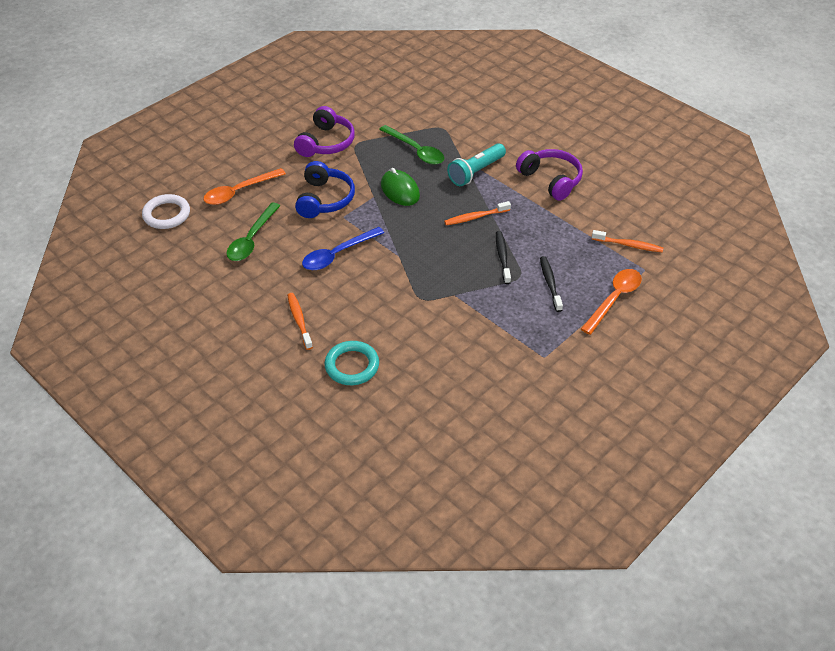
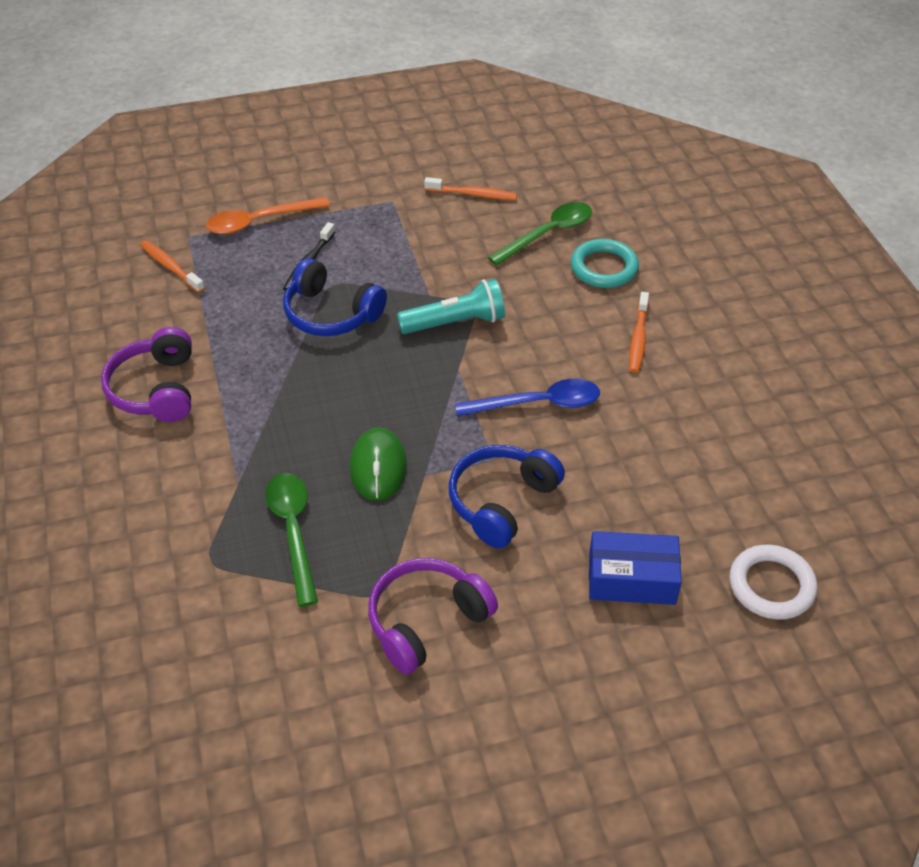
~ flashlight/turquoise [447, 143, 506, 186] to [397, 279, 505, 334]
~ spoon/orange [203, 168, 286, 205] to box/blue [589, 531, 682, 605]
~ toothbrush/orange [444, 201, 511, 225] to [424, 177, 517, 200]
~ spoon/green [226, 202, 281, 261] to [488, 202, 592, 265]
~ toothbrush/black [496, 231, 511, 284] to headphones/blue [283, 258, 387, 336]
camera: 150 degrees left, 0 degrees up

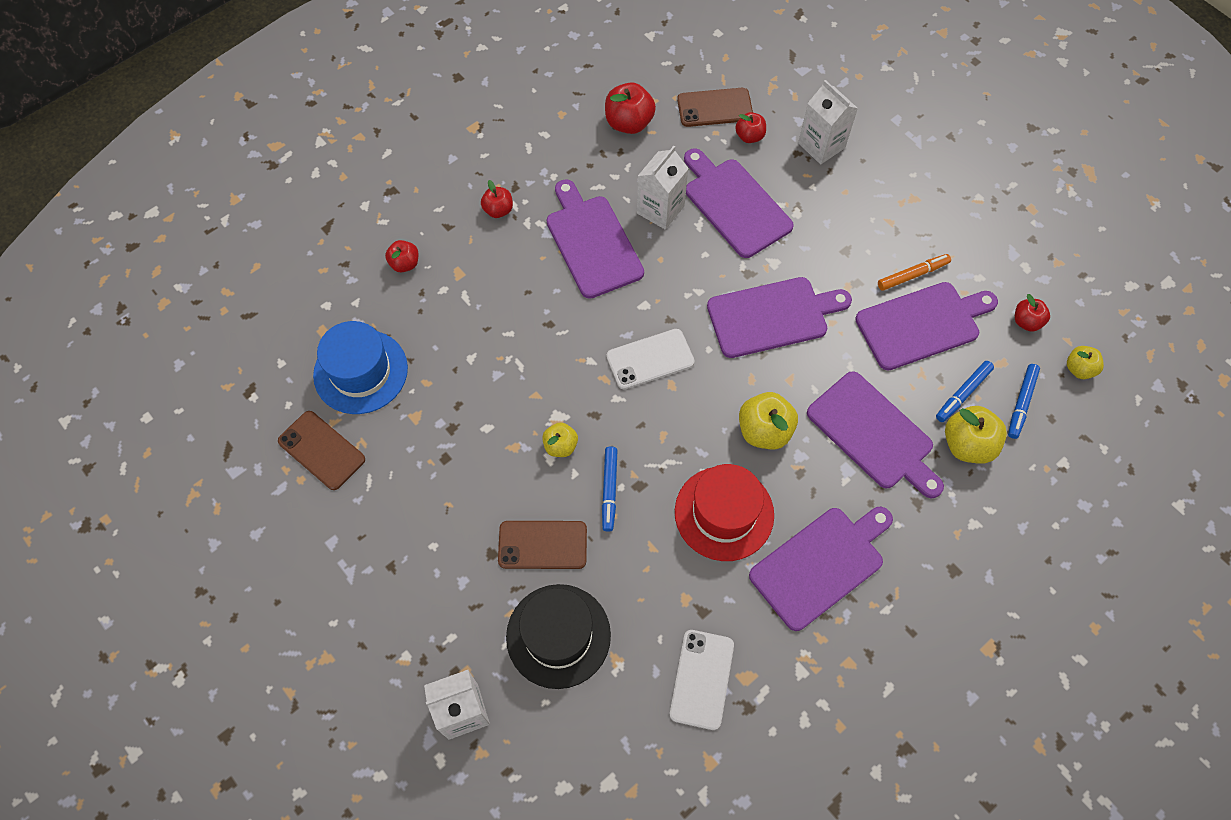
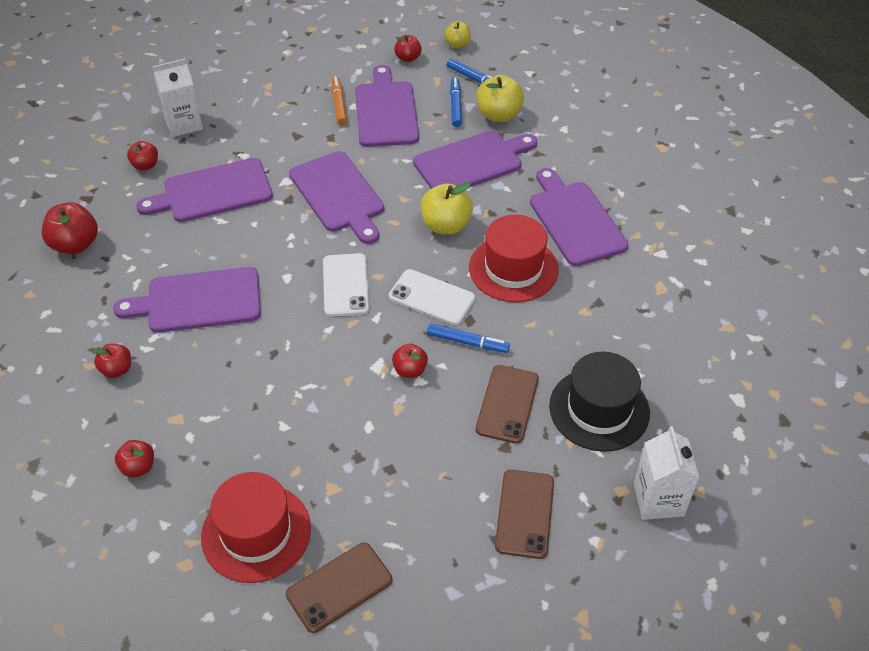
~ phone/brown [677, 88, 753, 127] to [495, 470, 554, 559]
- carton/white [637, 146, 689, 230]
~ cutting board/purple [707, 277, 852, 358] = [289, 151, 384, 244] 150 degrees clockwise
~ hat/blue [313, 321, 408, 414] to hat/red [201, 472, 311, 583]
~ marker/blue [936, 361, 994, 422] = [450, 77, 462, 127] 150 degrees counterclockwise
~ apple/yellow [542, 423, 578, 457] to apple/red [392, 344, 428, 378]
~ phone/white [670, 630, 734, 730] to [389, 269, 475, 325]
camera: 75 degrees left, 15 degrees down

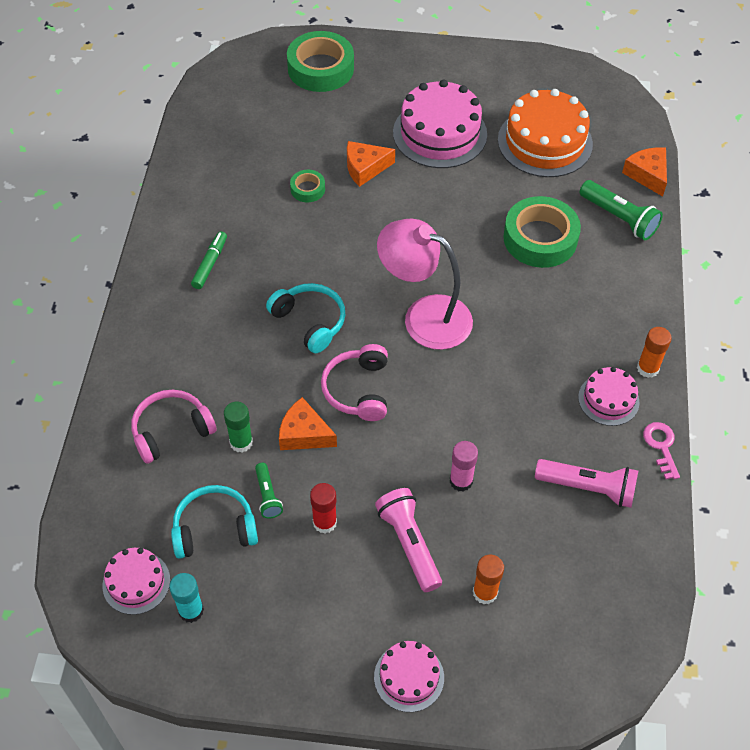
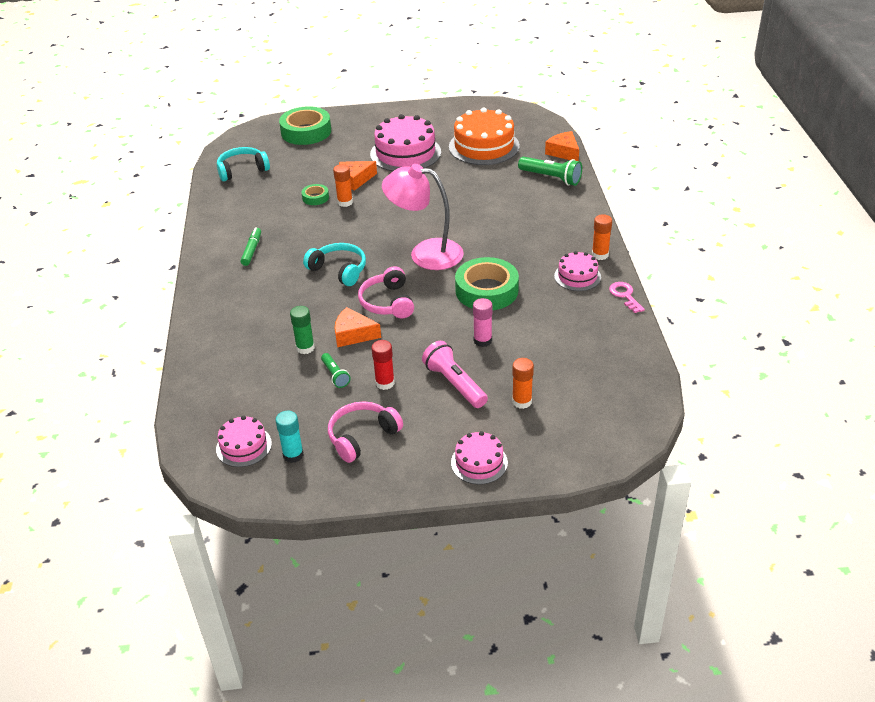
~ tape/green [503, 196, 581, 268] to [455, 257, 519, 310]
~ headphones/pink [131, 390, 217, 463] to [328, 401, 403, 463]
- flashlight/pink [535, 459, 638, 508]
~ headphones/turquoise [171, 485, 258, 559] to [217, 147, 270, 181]
+ glue stick/orange [333, 164, 353, 207]
camera: 10 degrees left, 15 degrees down

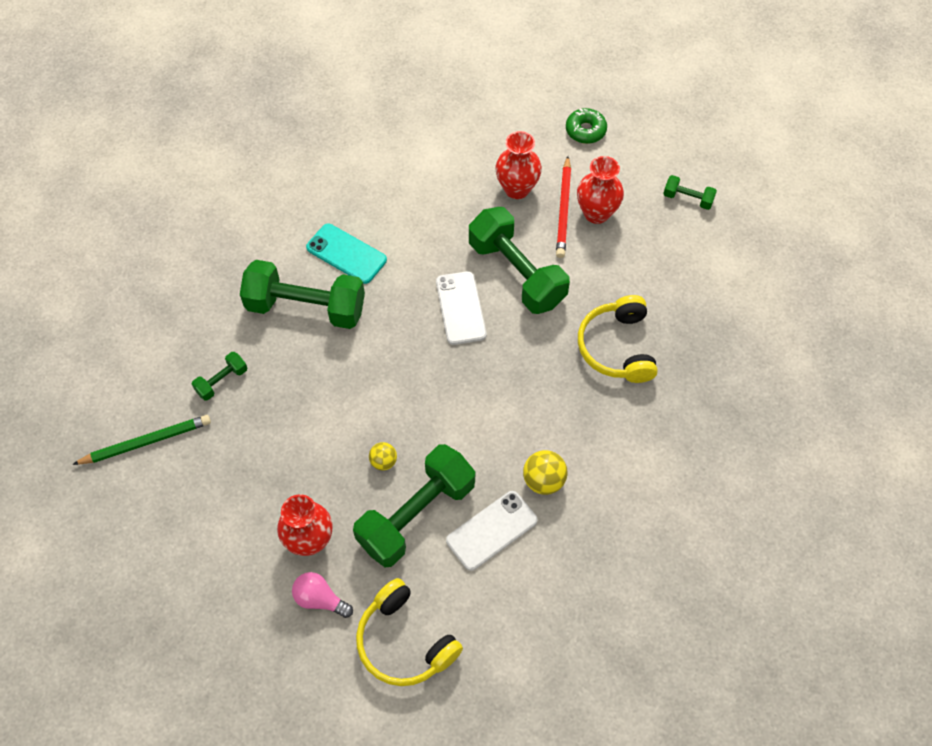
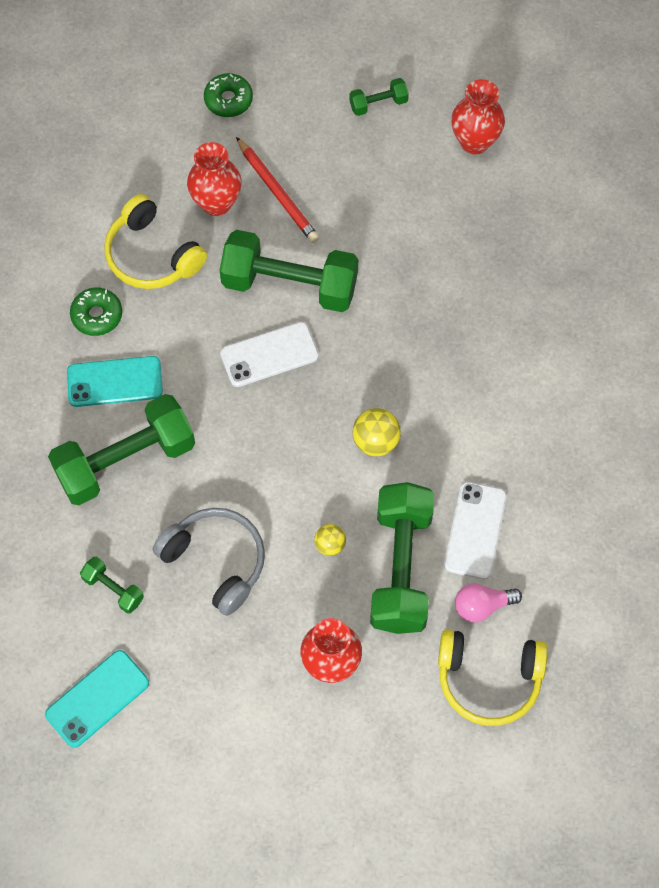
~ vase/red [577, 156, 624, 224] to [451, 79, 505, 154]
~ phone/white [436, 271, 486, 345] = [220, 322, 319, 387] 60 degrees counterclockwise
~ headphones/yellow [578, 295, 658, 383] to [104, 194, 207, 289]
~ dumbbell/green [192, 352, 247, 401] = [80, 557, 144, 614] 60 degrees counterclockwise
~ pencil/green [72, 415, 211, 465] to phone/turquoise [45, 650, 149, 748]
~ ball/yellow [523, 450, 568, 495] to [353, 408, 401, 456]
~ light bulb/pink [292, 572, 353, 618] to [455, 583, 522, 622]
+ donut/green [70, 288, 122, 336]
+ headphones/grey [153, 508, 265, 616]
camera: 40 degrees left, 5 degrees up

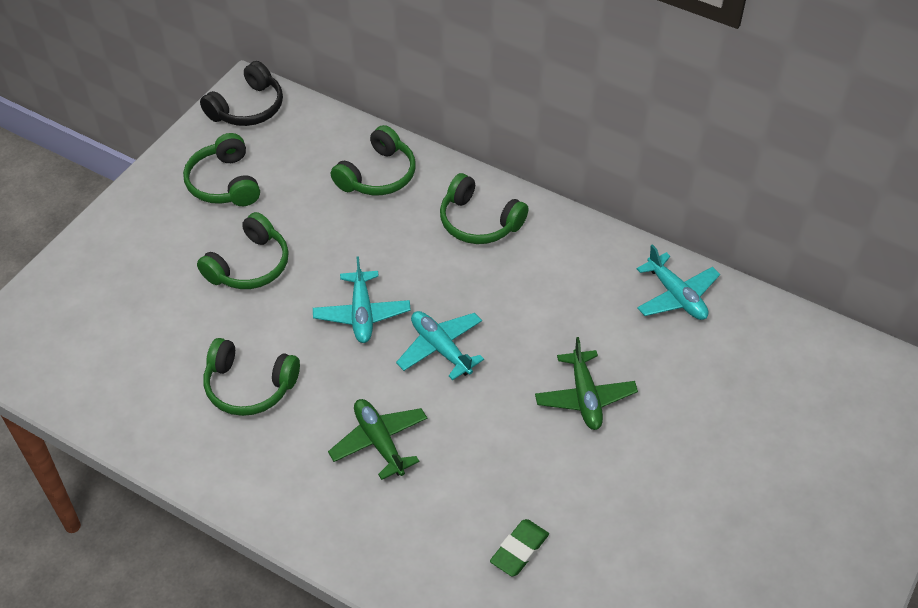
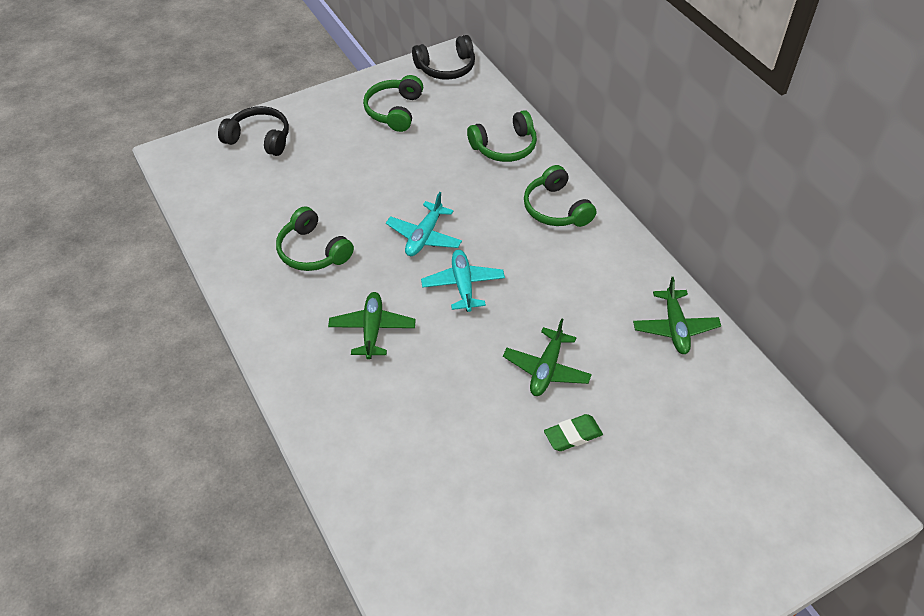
- headphones/green [197, 212, 289, 289]
~ plane/turquoise [637, 244, 720, 320] to plane/green [633, 277, 721, 354]
~ eraser/green [490, 519, 549, 576] to [544, 414, 603, 451]
+ headphones/black [218, 106, 289, 156]
camera: 30 degrees right, 0 degrees up

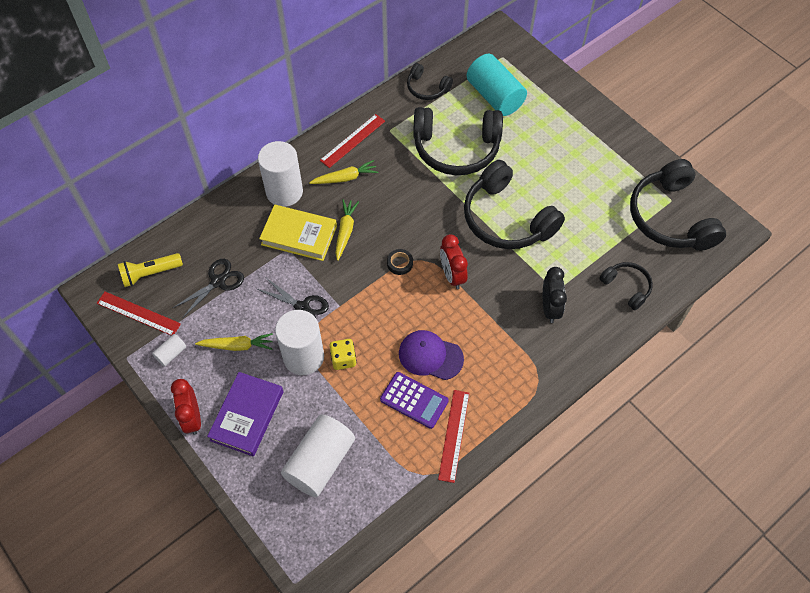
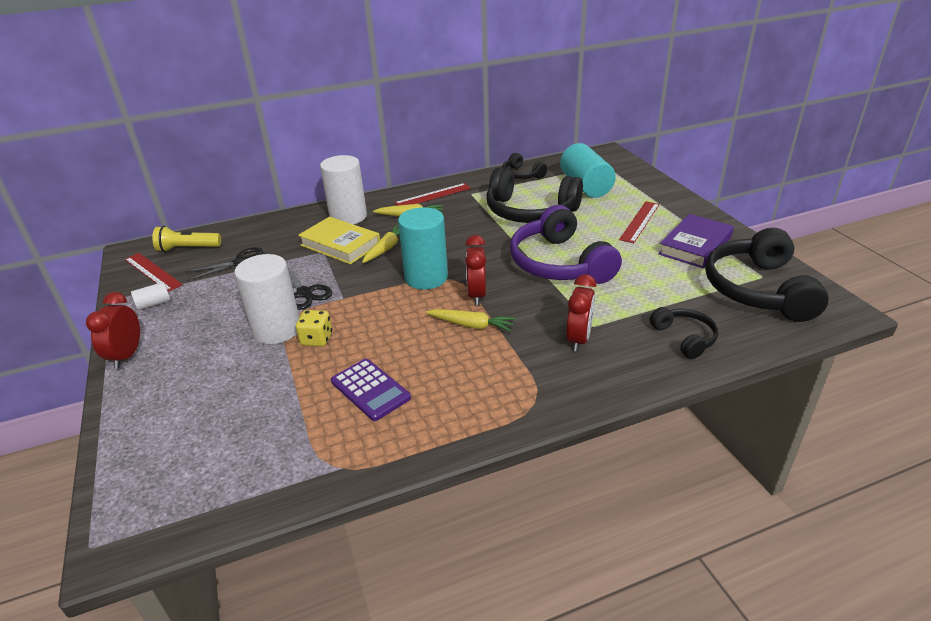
~ headphones/black [464, 160, 565, 249] to headphones/purple [510, 205, 622, 284]
~ tape/black [387, 249, 413, 275] to cylinder/turquoise [398, 207, 448, 290]
~ clock/black [543, 267, 567, 323] to clock/red [566, 274, 596, 352]
- cap/purple [399, 330, 464, 380]
~ carrot/yellow [195, 333, 273, 351] to [426, 309, 516, 332]
~ book/purple [207, 372, 283, 457] to [658, 214, 734, 269]
~ ruler/red [438, 390, 470, 483] to [619, 201, 659, 243]
- cylinder/white [281, 414, 355, 497]
camera: 20 degrees right, 25 degrees down

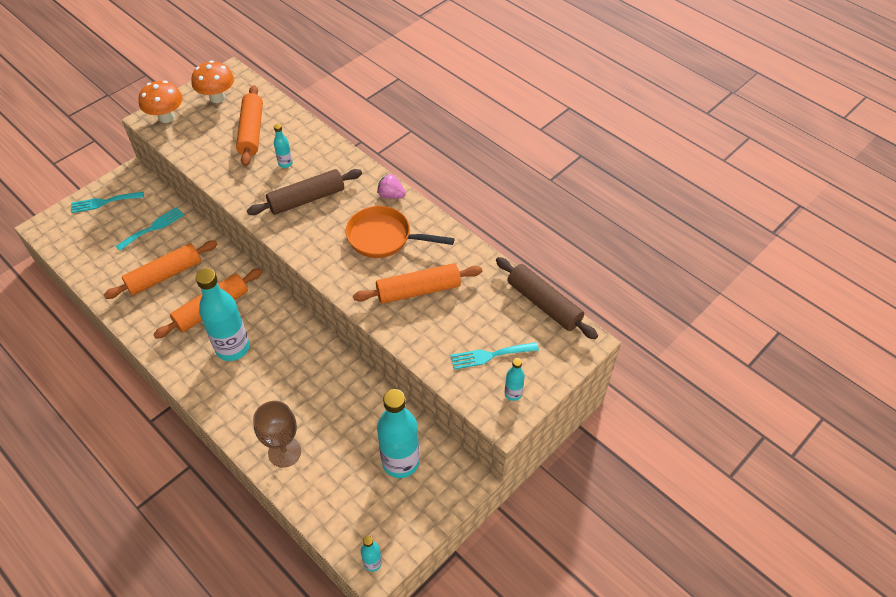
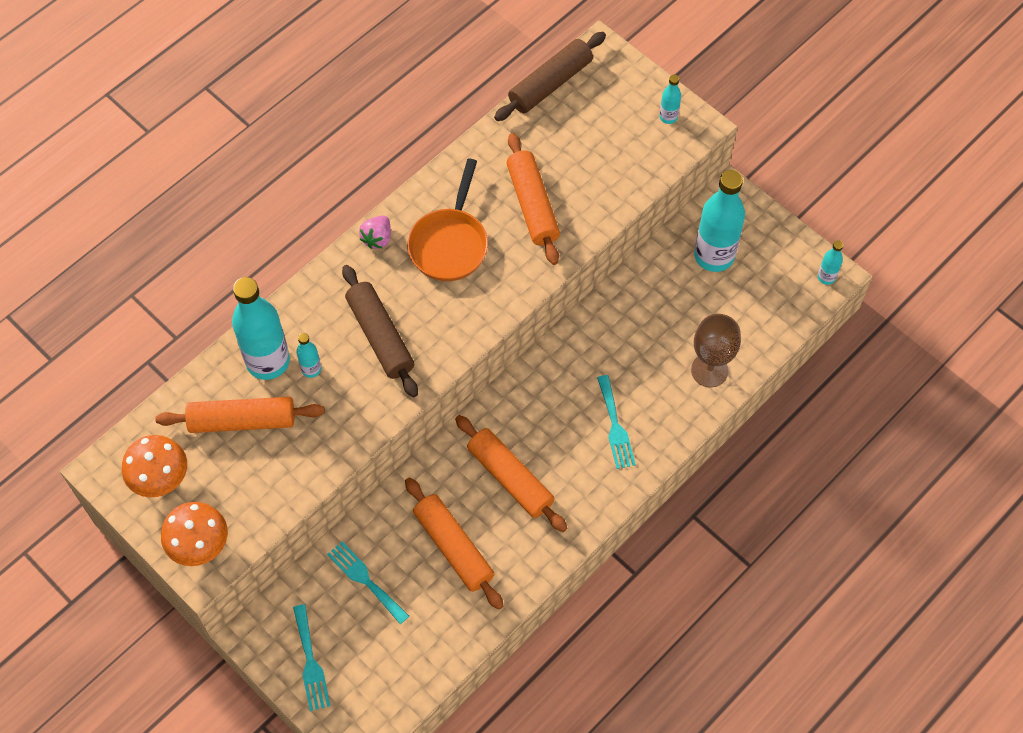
~ bottle/turquoise [196, 268, 250, 361] to [232, 277, 290, 380]
~ fork/turquoise [450, 342, 539, 370] to [597, 375, 636, 469]
camera: 90 degrees left, 10 degrees up

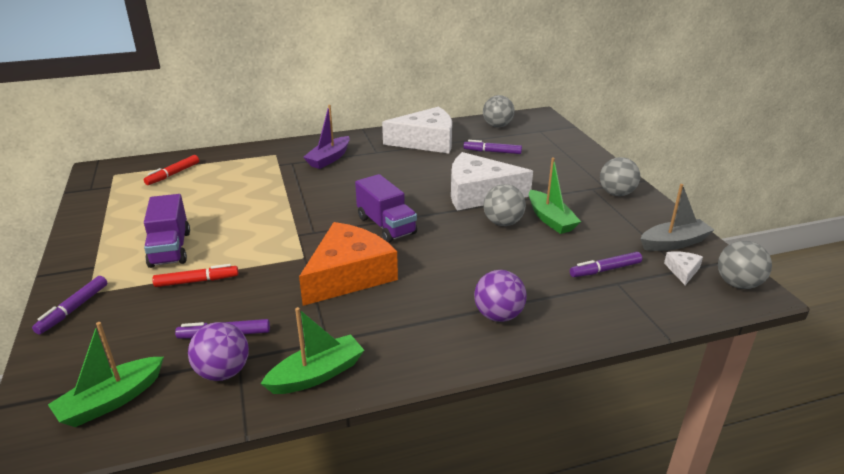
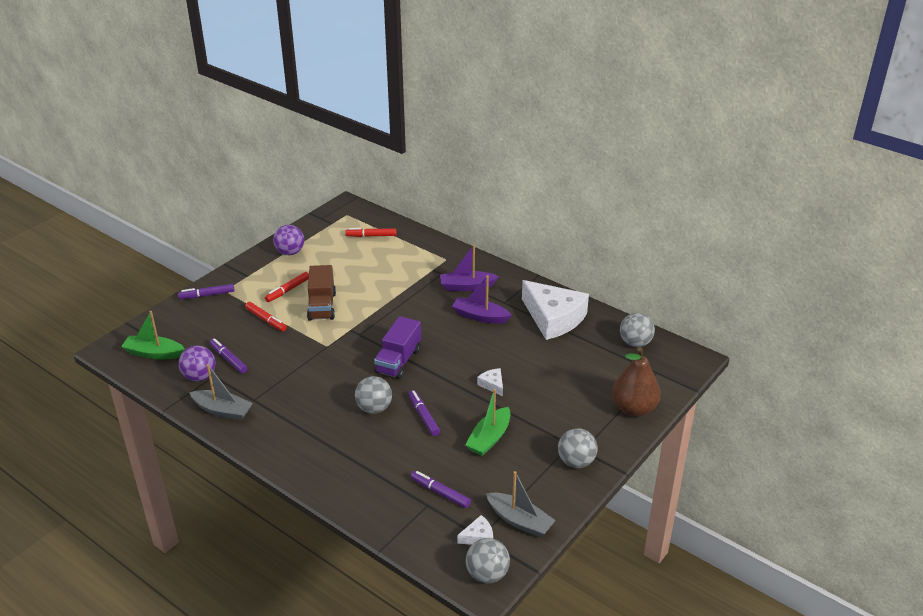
~ marker/purple [463, 140, 522, 154] to [408, 390, 440, 436]
~ cheese/white [451, 152, 533, 210] = [477, 368, 503, 396] x0.41
~ ball/grey [483, 184, 526, 226] to [355, 376, 392, 414]
~ truck/purple [144, 194, 190, 268] to marker/red [265, 272, 309, 302]
- cheese/orange [299, 222, 398, 306]
~ ball/purple [474, 270, 527, 322] to [273, 225, 304, 255]
~ boat/green [261, 307, 364, 394] to boat/grey [189, 364, 253, 421]
+ truck/brown [307, 265, 336, 321]
+ boat/purple [452, 275, 512, 324]
+ pear/brown [612, 347, 661, 417]
camera: 55 degrees right, 5 degrees up

